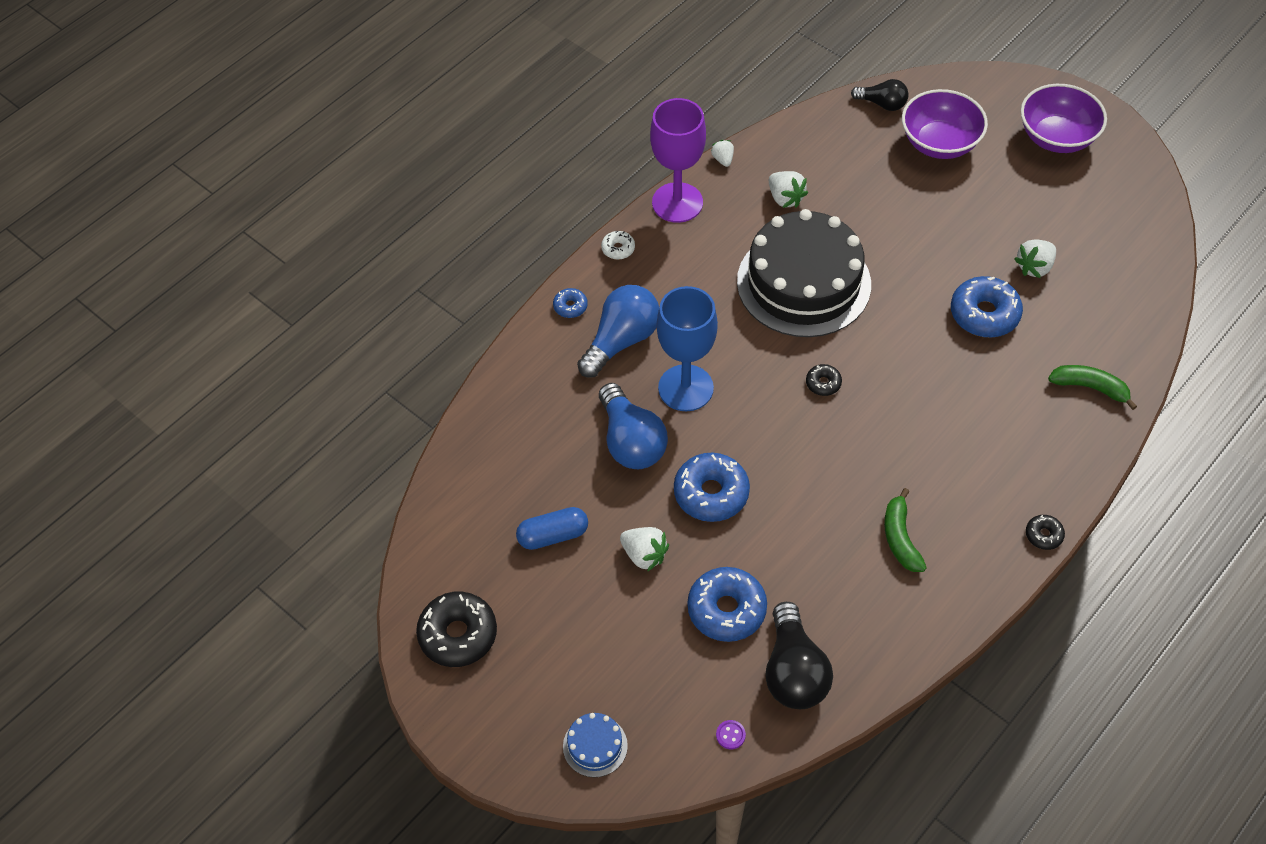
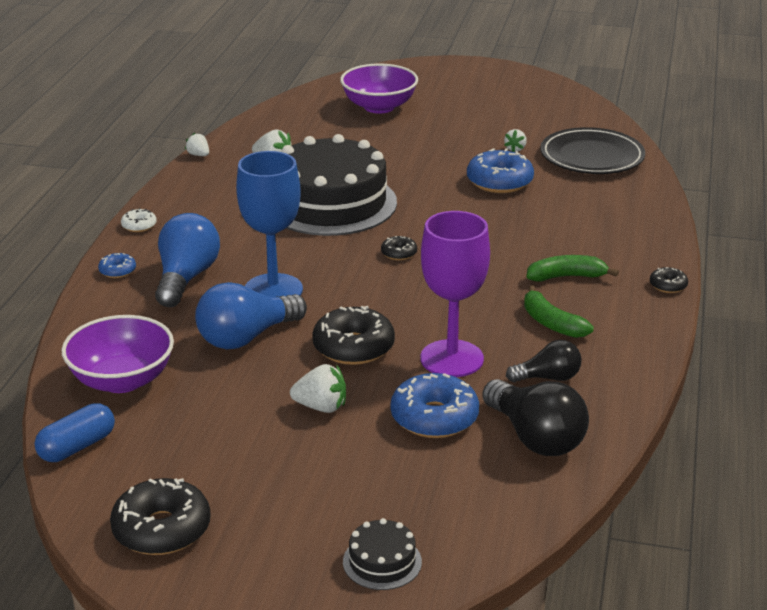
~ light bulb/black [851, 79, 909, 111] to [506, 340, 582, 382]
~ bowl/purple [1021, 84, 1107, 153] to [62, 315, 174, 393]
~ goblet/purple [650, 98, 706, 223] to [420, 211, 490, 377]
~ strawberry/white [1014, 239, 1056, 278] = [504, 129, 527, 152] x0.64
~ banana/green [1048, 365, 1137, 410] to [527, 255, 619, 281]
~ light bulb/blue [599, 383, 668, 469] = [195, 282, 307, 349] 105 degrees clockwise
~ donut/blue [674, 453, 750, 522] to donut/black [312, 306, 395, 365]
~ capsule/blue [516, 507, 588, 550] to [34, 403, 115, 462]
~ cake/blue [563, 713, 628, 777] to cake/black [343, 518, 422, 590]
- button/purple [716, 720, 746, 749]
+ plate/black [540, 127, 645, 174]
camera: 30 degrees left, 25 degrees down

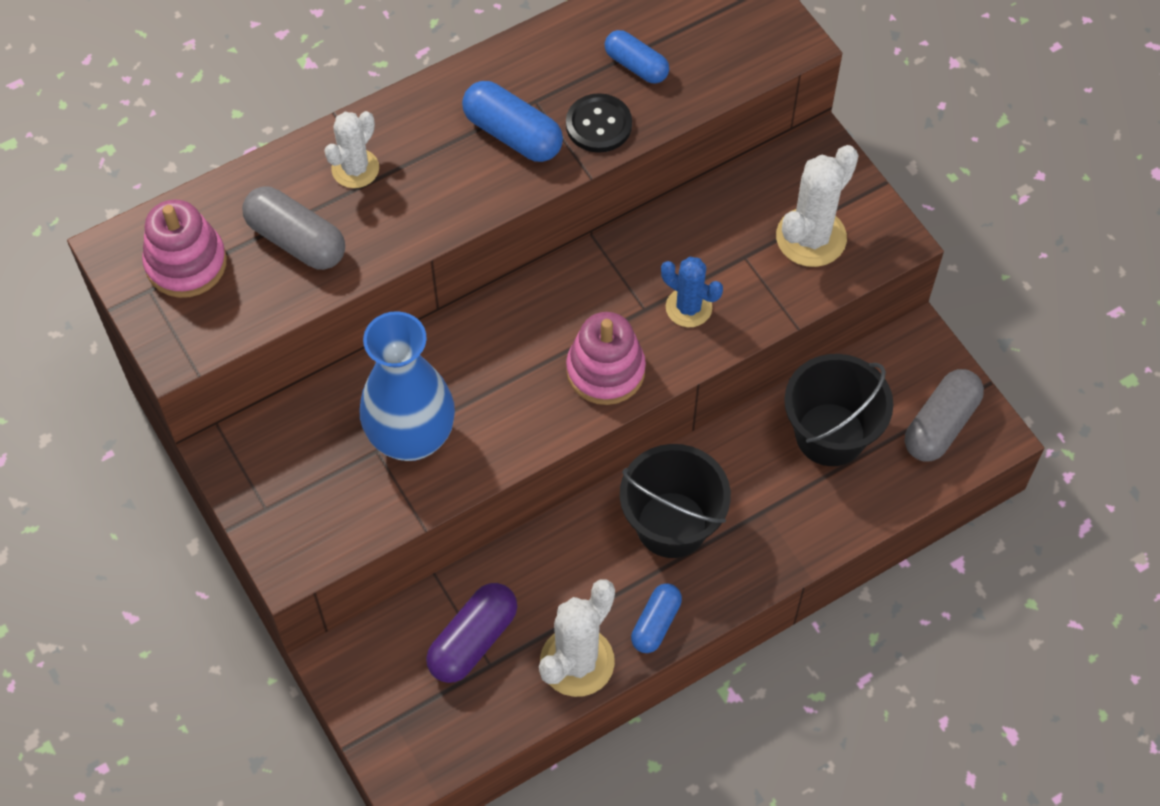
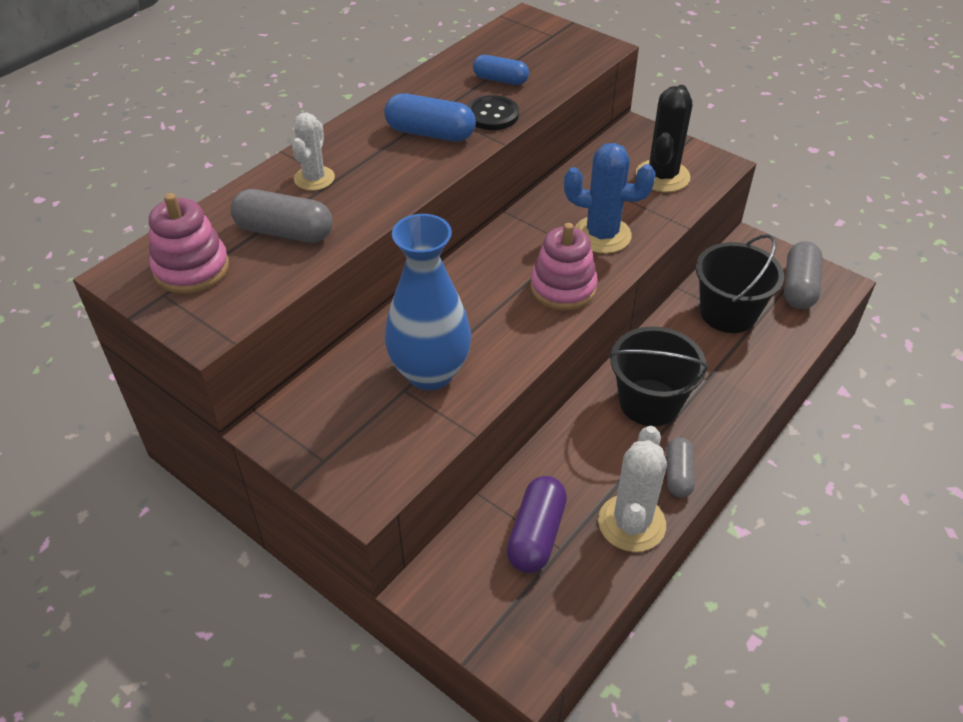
~ cactus/white [776, 145, 859, 267] to cactus/black [636, 85, 692, 192]
~ cactus/blue [661, 257, 723, 327] = [564, 143, 656, 254] x1.55
~ capsule/blue [631, 583, 682, 653] to capsule/grey [667, 437, 695, 498]
camera: 20 degrees left, 15 degrees down

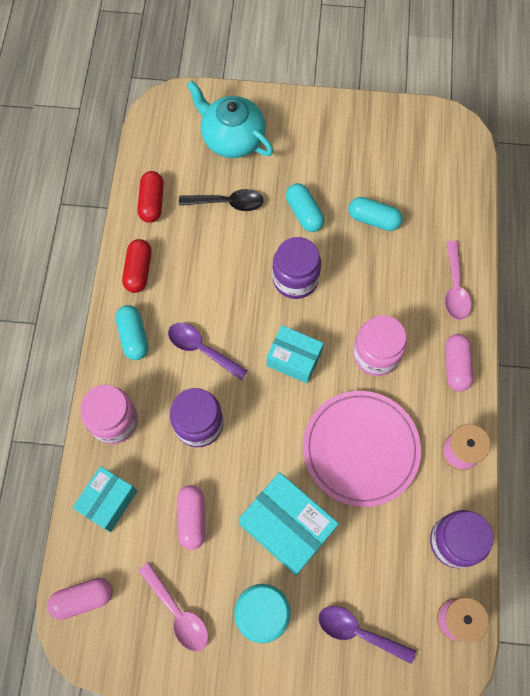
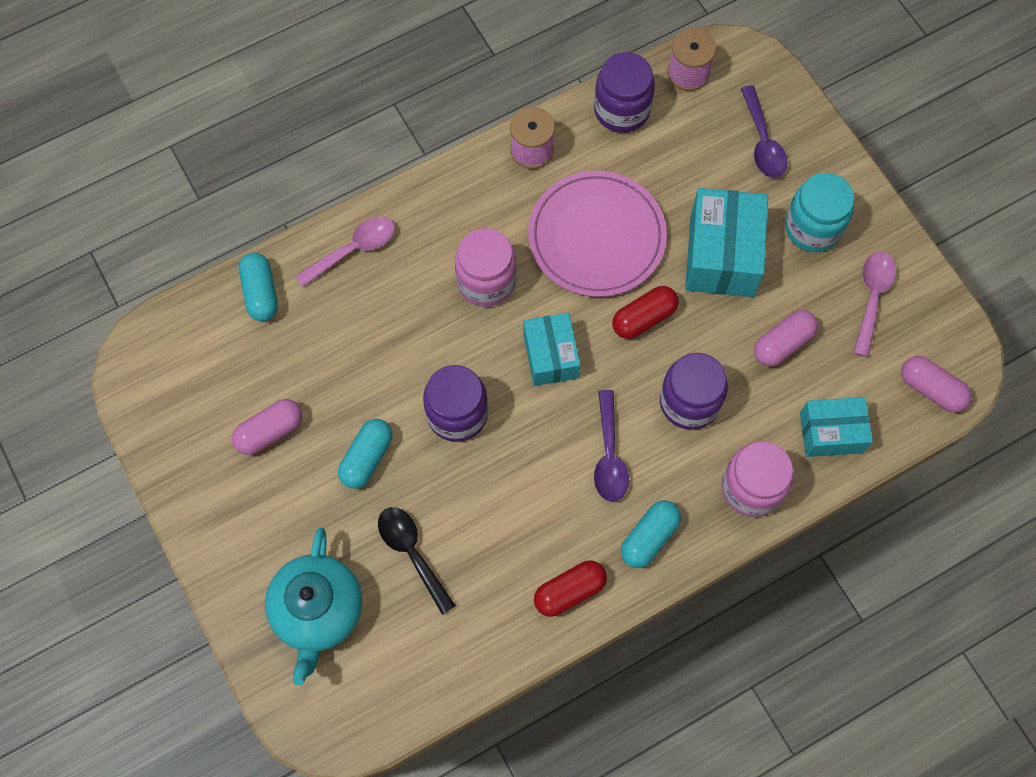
~ capsule/red [138, 171, 164, 223] to [612, 286, 679, 339]
~ capsule/turquoise [349, 197, 403, 231] to [239, 253, 278, 321]
~ capsule/pink [445, 334, 474, 392] to [232, 399, 303, 455]
camera: 125 degrees left, 0 degrees up

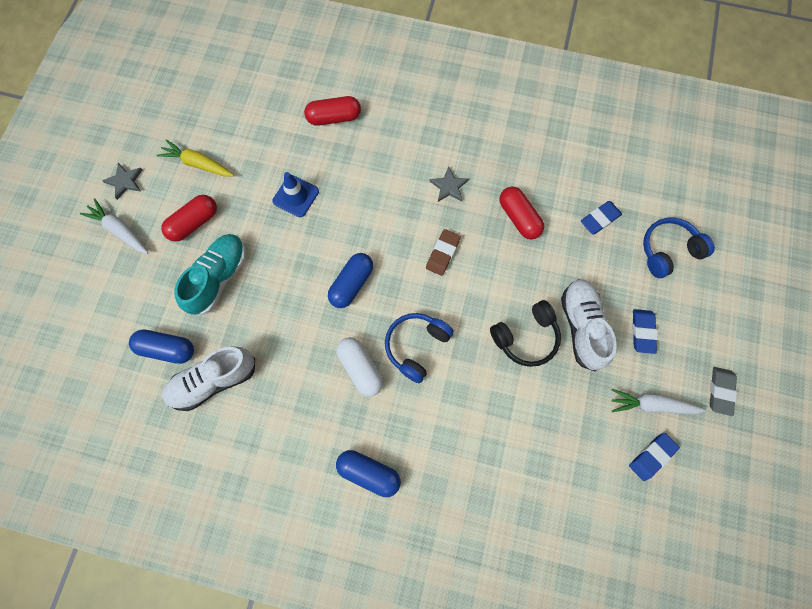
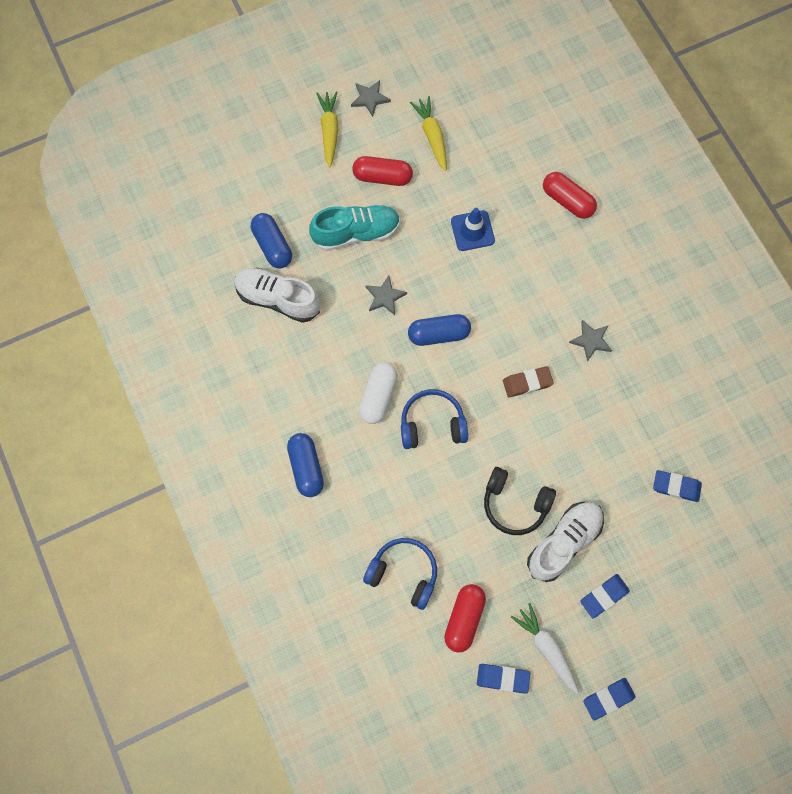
~ capsule/red [499, 187, 544, 239] to [444, 584, 486, 653]
~ carrot/white [80, 198, 148, 254] to carrot/yellow [316, 91, 338, 167]
~ headphones/blue [643, 217, 715, 278] to [363, 538, 437, 610]
~ eraser/grey [710, 367, 737, 416] to eraser/blue [583, 678, 636, 720]
+ star/grey [365, 275, 407, 315]
camera: 50 degrees right, 0 degrees up

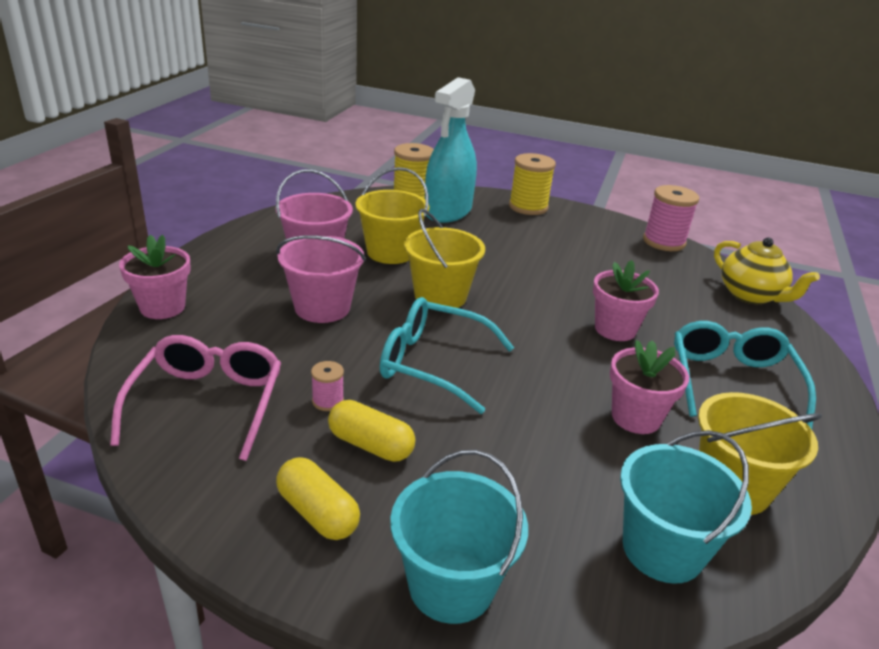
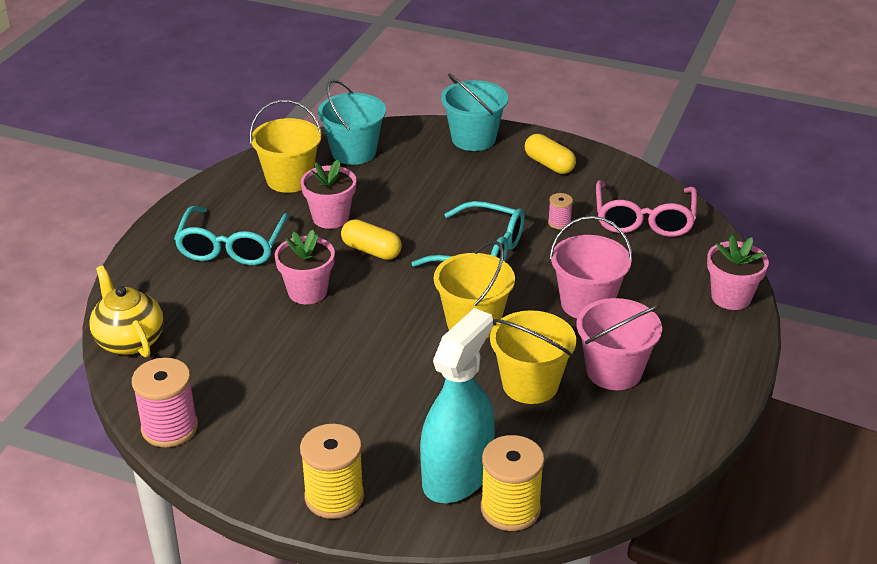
~ capsule/yellow [328, 400, 415, 462] to [341, 219, 402, 260]
camera: 175 degrees left, 5 degrees up

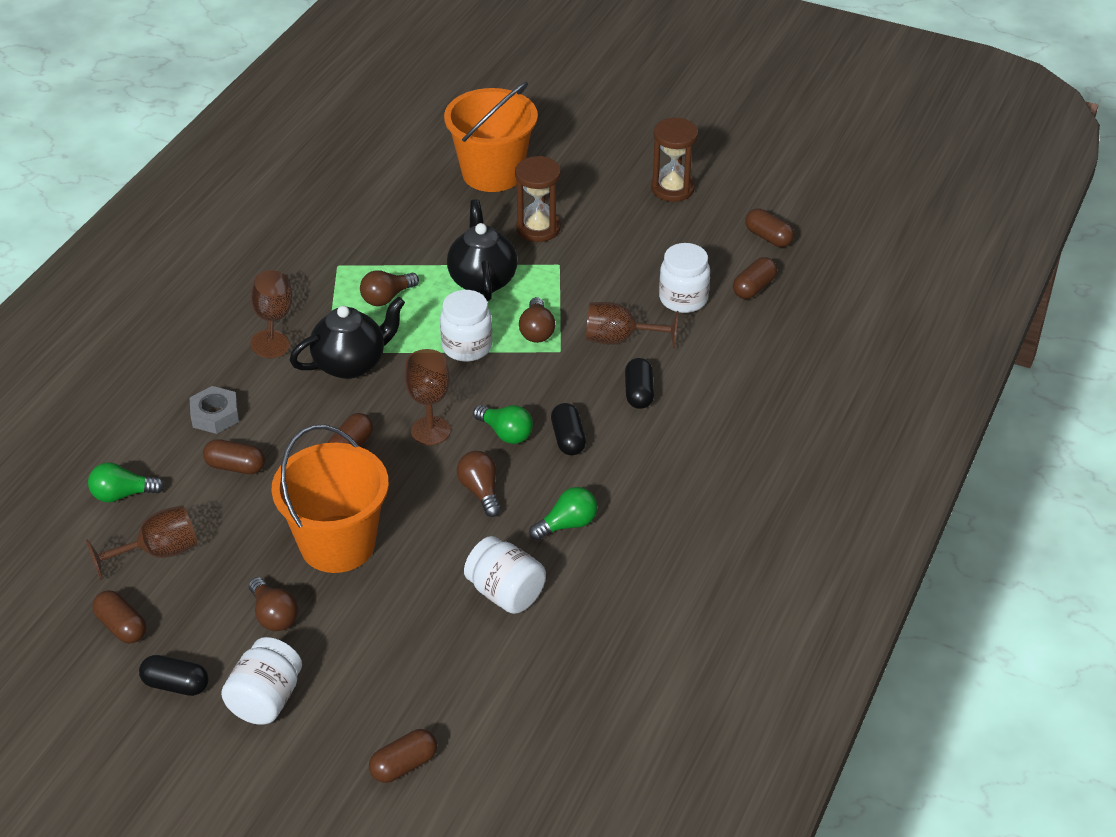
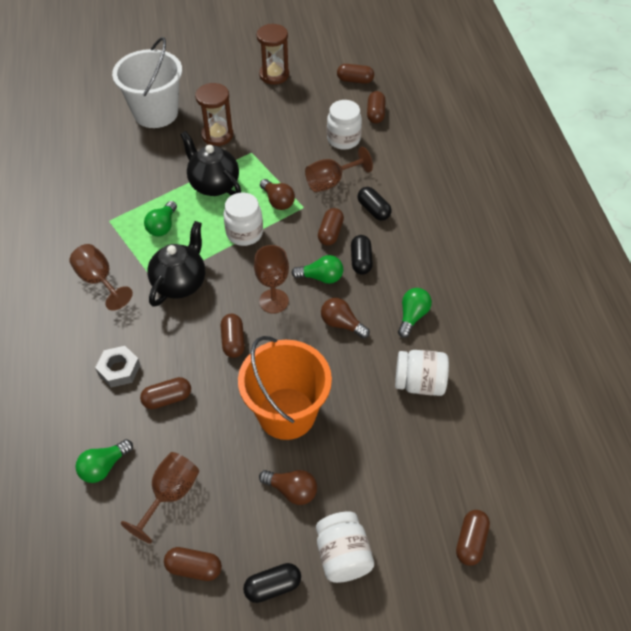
~ bucket/orange [444, 82, 538, 192] to bucket/white [112, 37, 182, 128]
~ light bulb/brown [360, 270, 419, 306] to light bulb/green [144, 201, 177, 236]
~ capsule/black [551, 403, 586, 455] = [351, 235, 373, 275] 45 degrees clockwise
+ capsule/brown [318, 208, 344, 246]
camera: 35 degrees left, 10 degrees up

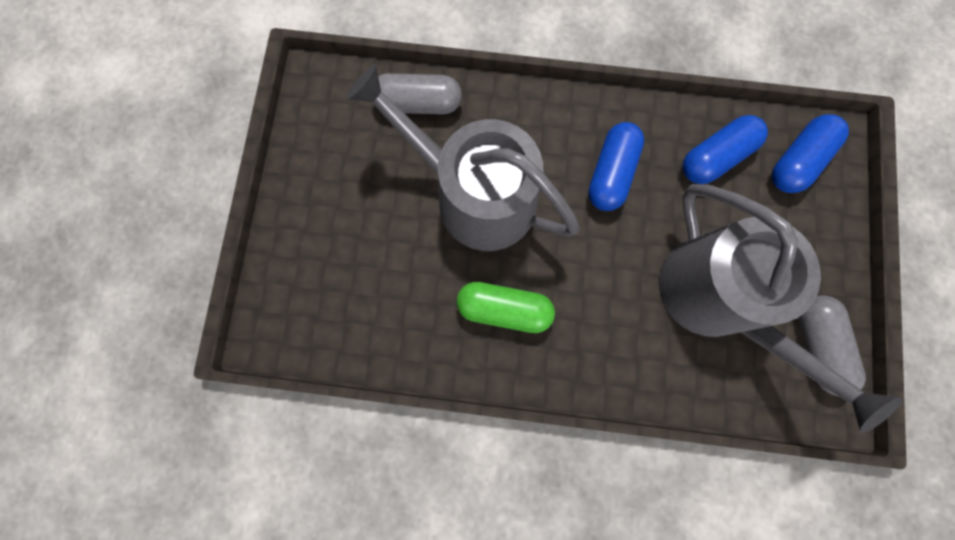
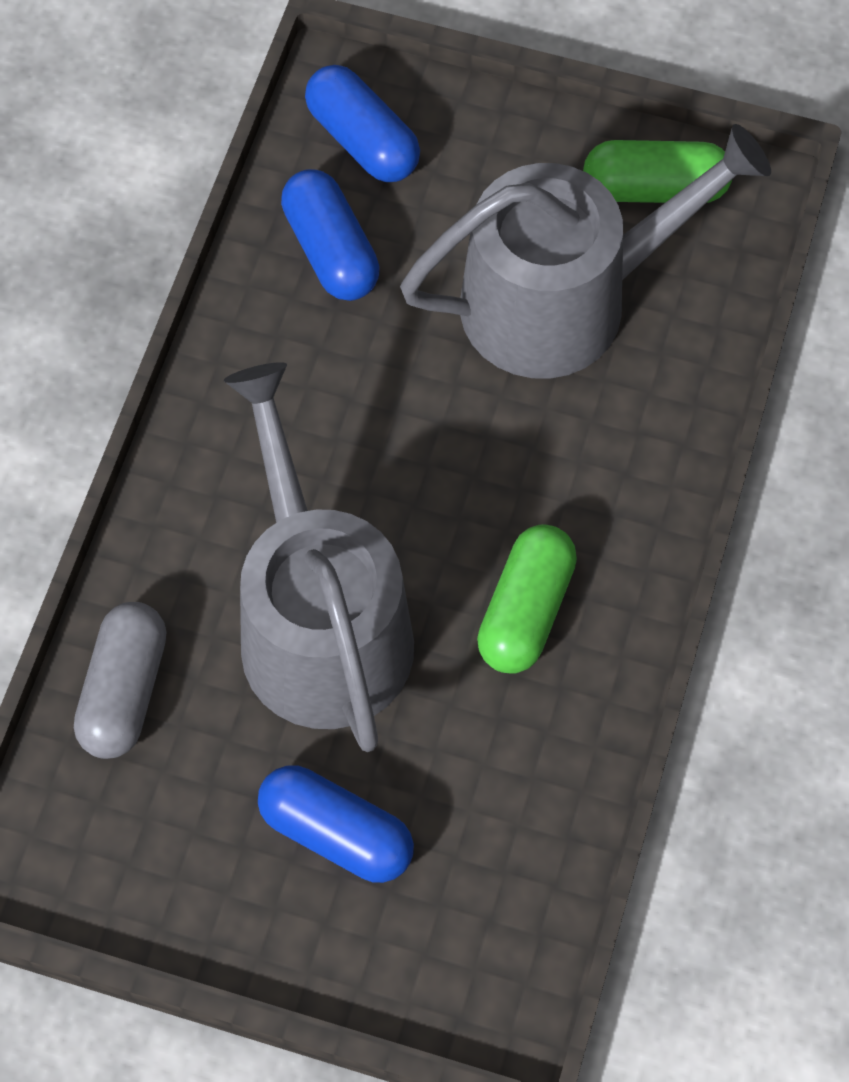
~ watering can/grey [346, 65, 580, 251] = [224, 362, 414, 752] 120 degrees clockwise
~ capsule/blue [588, 122, 644, 211] to [258, 765, 414, 883]
~ capsule/grey [798, 295, 866, 396] to capsule/green [583, 140, 732, 203]
camera: 80 degrees left, 15 degrees down

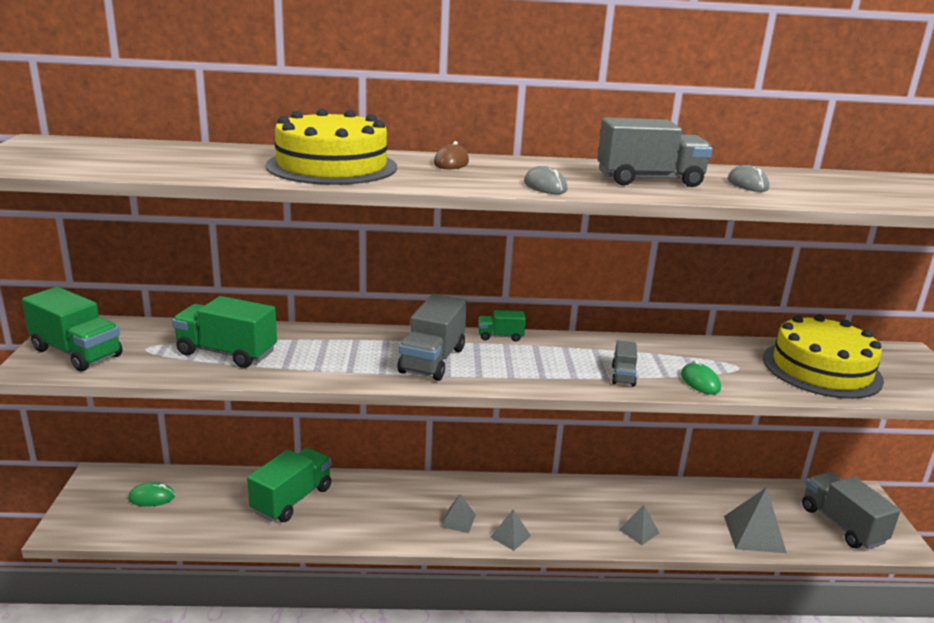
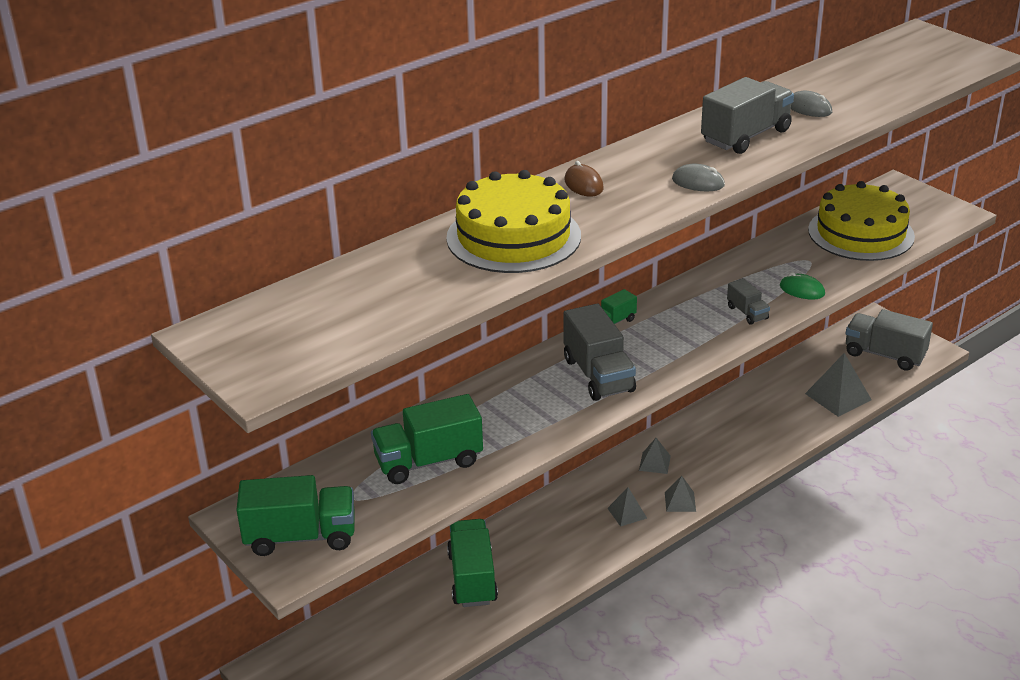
- mouse/green [128, 482, 175, 507]
~ pyramid/grey [619, 505, 660, 545] to [639, 438, 671, 474]
camera: 35 degrees left, 10 degrees up

